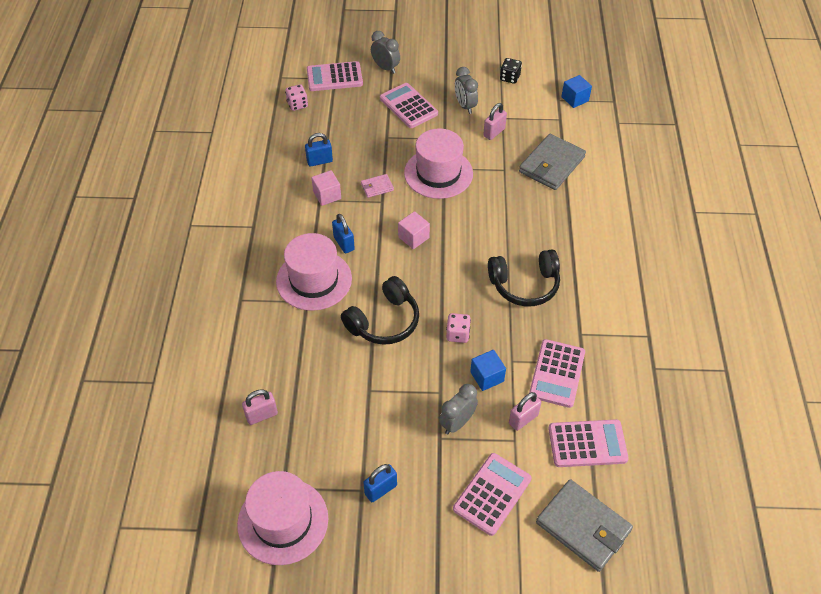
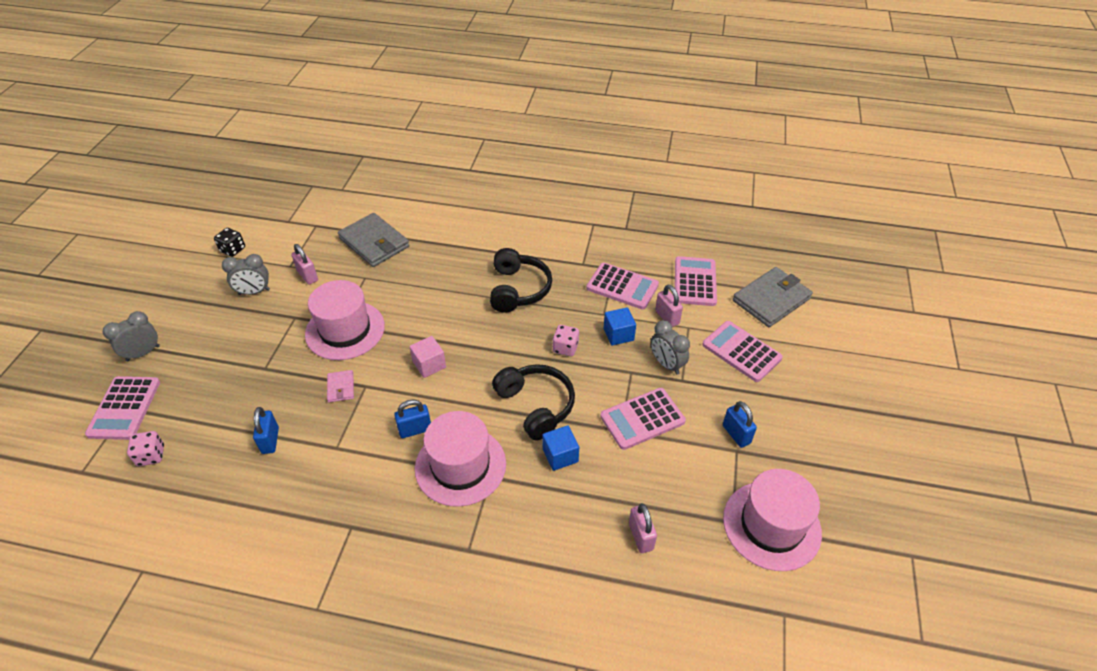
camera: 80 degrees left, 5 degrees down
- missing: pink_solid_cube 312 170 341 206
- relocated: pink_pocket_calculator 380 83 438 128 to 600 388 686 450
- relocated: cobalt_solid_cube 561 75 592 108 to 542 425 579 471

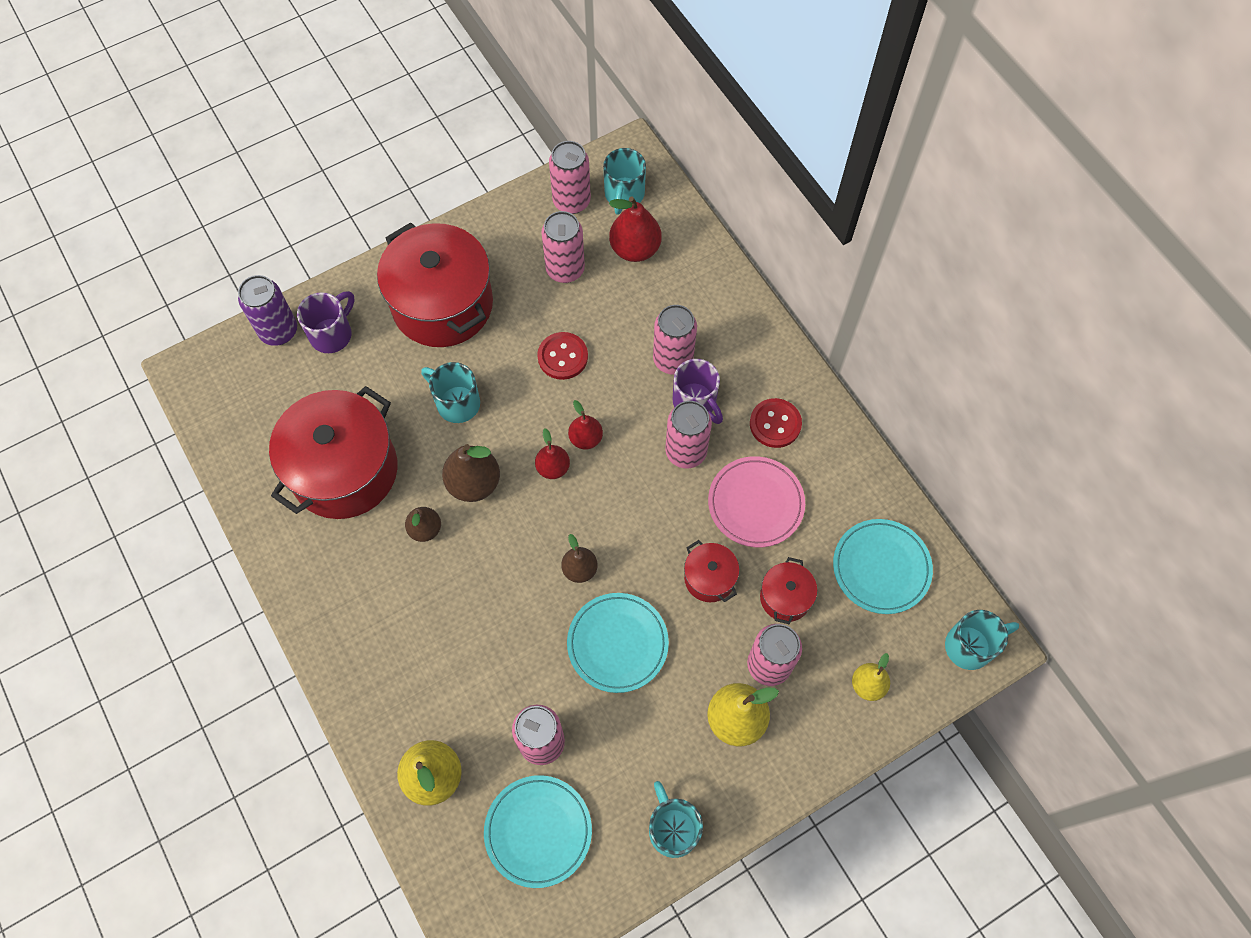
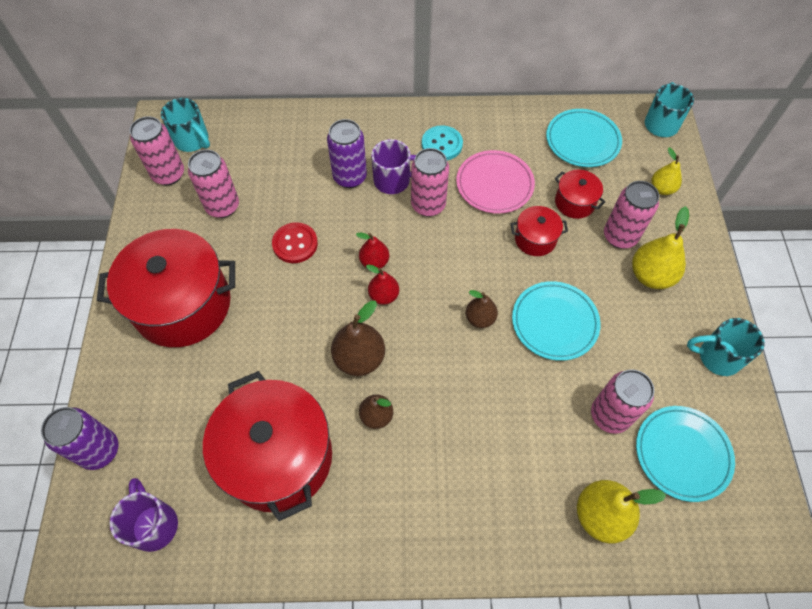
camera: 60 degrees left, 5 degrees down
- missing: turquoise_coffee_mug 421 362 480 423
- missing: red_pear 609 196 662 262
- relocated: royal_purple_coffee_mug 297 291 355 353 to 110 478 178 552
- colour: pink_can 653 305 697 375 to royal_purple_can 327 119 367 188
- colour: red_shirt_button 750 398 802 448 to turquoise_shirt_button 422 125 463 160

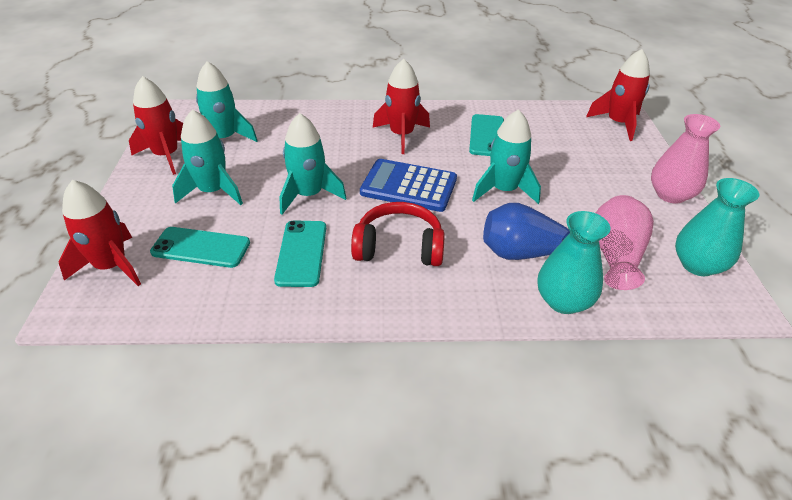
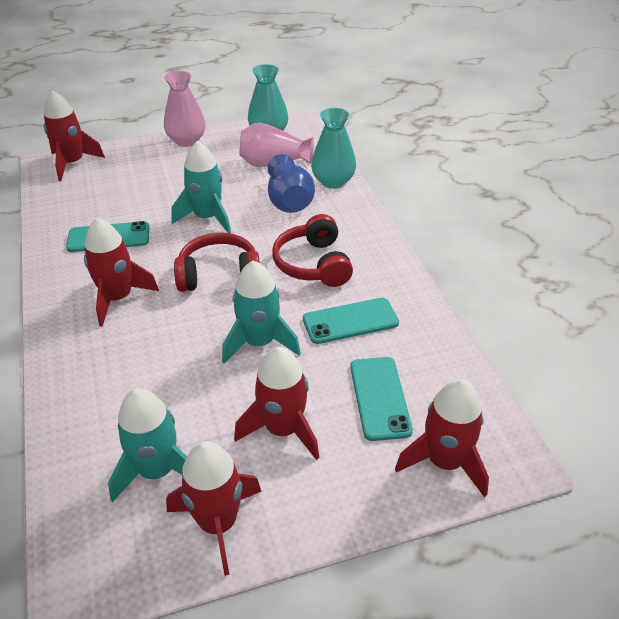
camera: 105 degrees left, 0 degrees up
- exchanged: cobalt_pocket_calculator 360 159 457 212 to red_headset 174 233 260 292
- colour: turquoise_toy_rocket 172 109 243 205 to red_toy_rocket 234 347 319 460

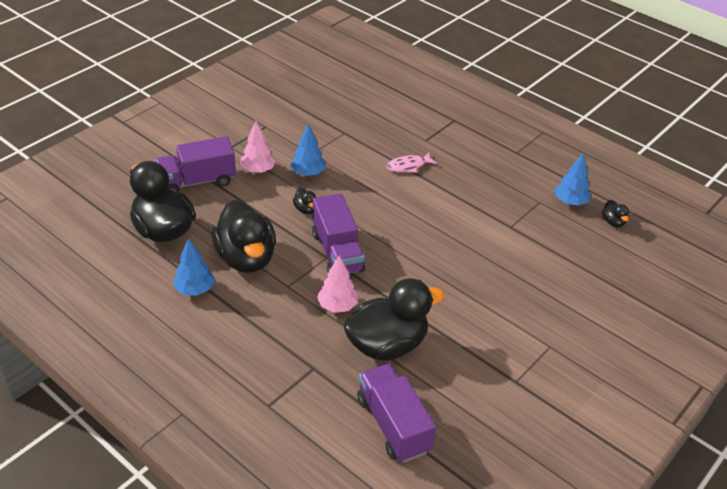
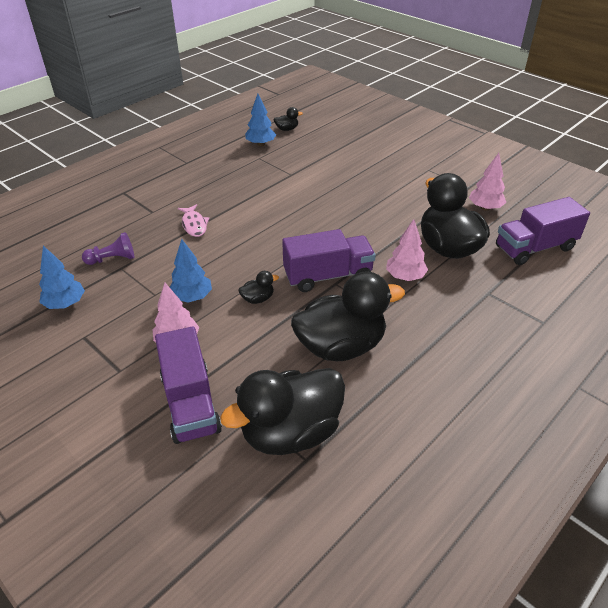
camera: 85 degrees left, 0 degrees up
- appeared: royal_purple_pawn 82 232 134 265
- appeared: pink_tree 469 153 506 211
- relocated: cobalt_tree 174 238 215 296 to 39 246 85 309

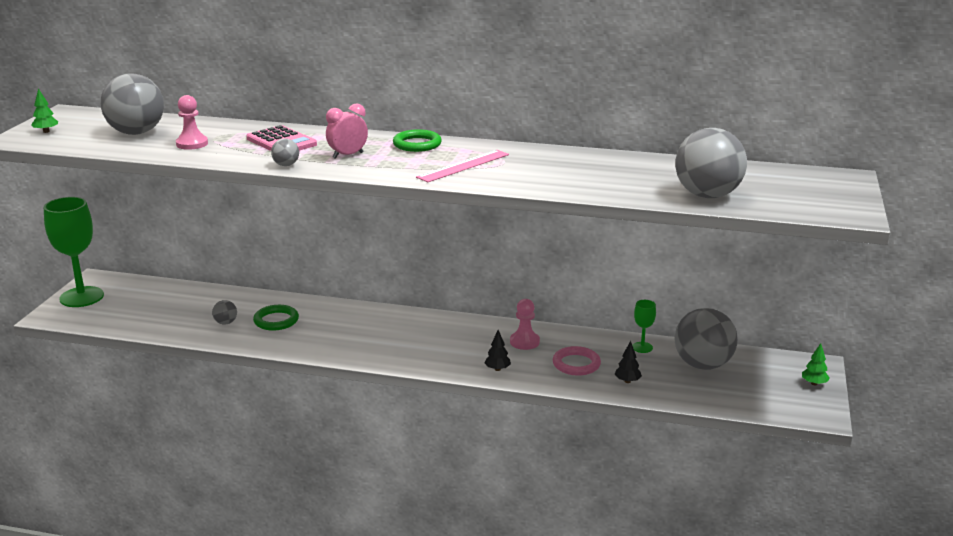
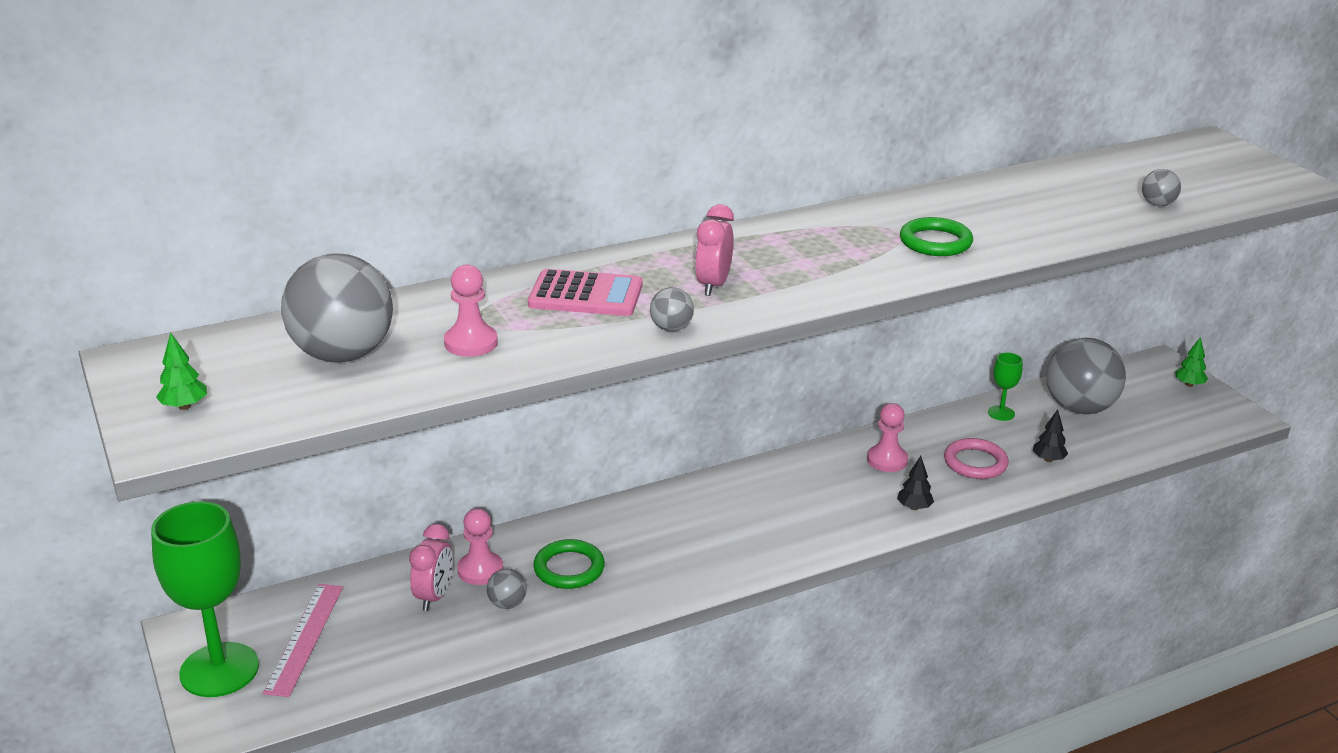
camera: 40 degrees left, 5 degrees up
- appeared: pink_alarm_clock 409 524 453 611
- appeared: pink_pawn 457 508 503 585
- relocated: emerald_hoop 393 129 442 152 to 900 217 973 256
- relocated: pink_ruler 416 150 509 182 to 263 584 343 697
- size: gray_play_ball 675 128 747 198 = 1142 169 1181 206 x0.43

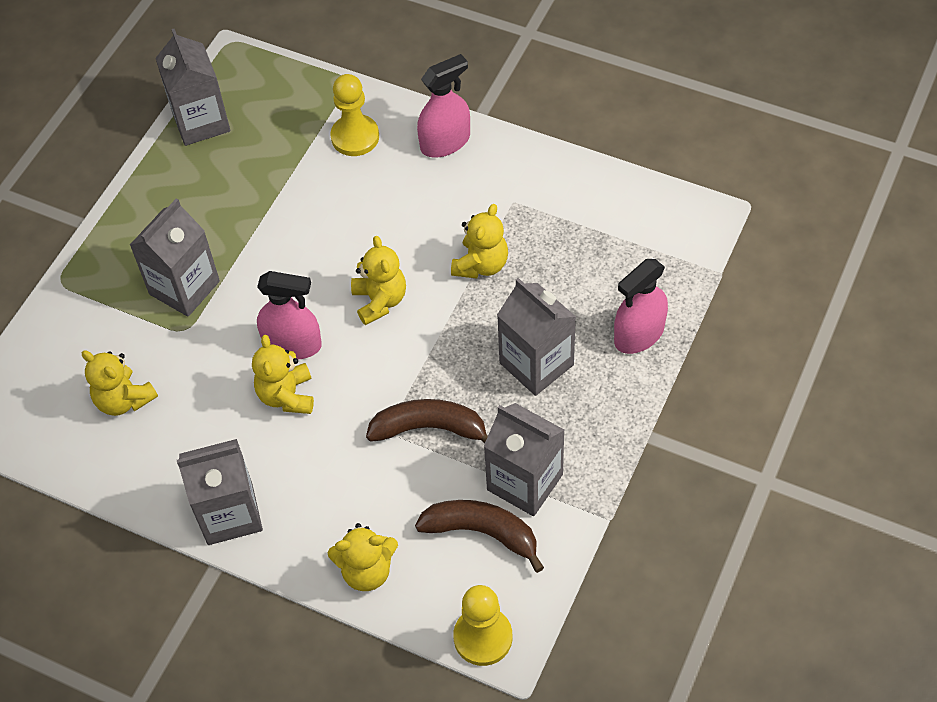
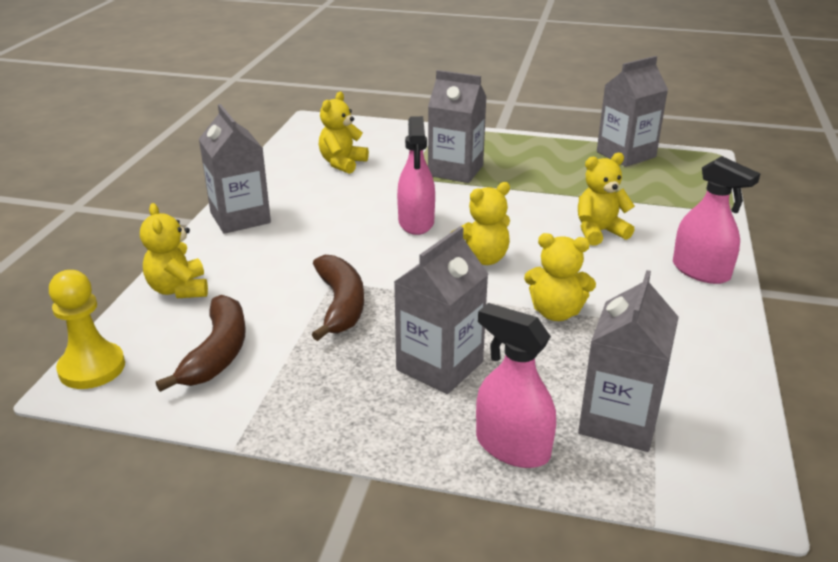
camera: 75 degrees right, 25 degrees down
- missing: yellow_pawn 330 74 379 156
- relocated: yellow_teddy_bear 252 335 314 414 to 578 153 635 246
- relocated: gray_carton 483 403 565 516 to 578 270 679 452

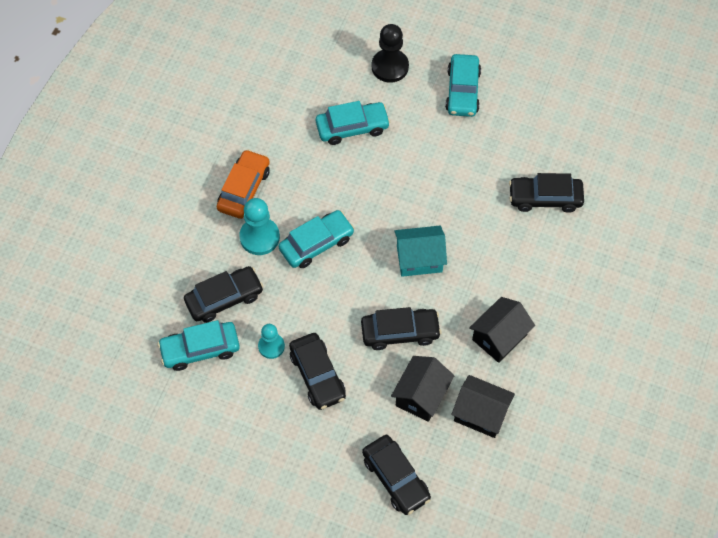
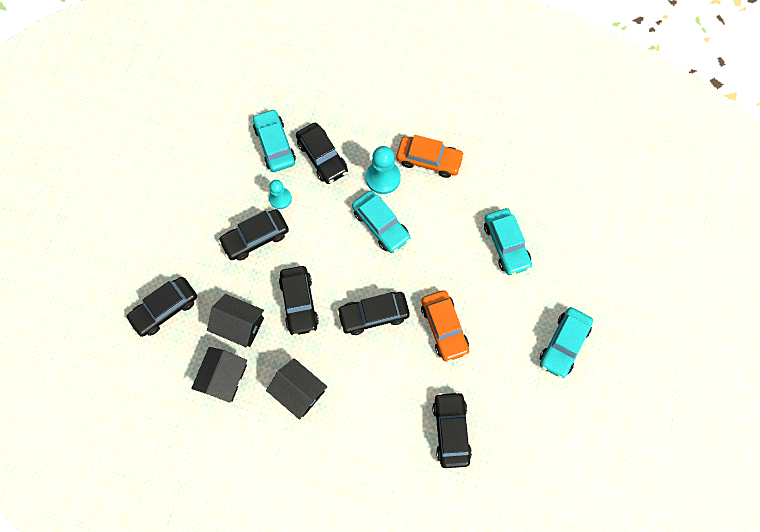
camera: 85 degrees right, 10 degrees up
- missing: ebony_pawn 372 24 409 83
- appeared: bright_orange_toy_car 421 290 469 362
- exchanged: turquoise_cottage 394 226 447 277 to ebony_toy_car 337 292 410 335
- spun: turquoise_toy_car 445 54 481 117 = 540 307 593 379 60 degrees counterclockwise

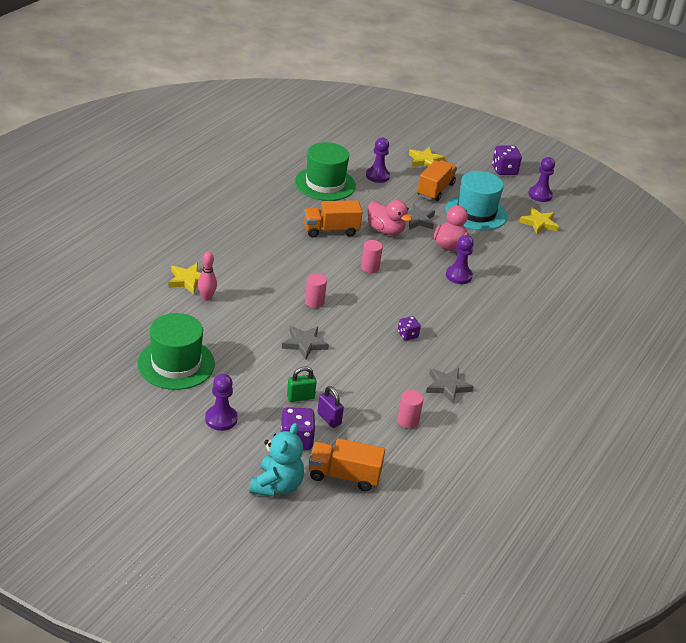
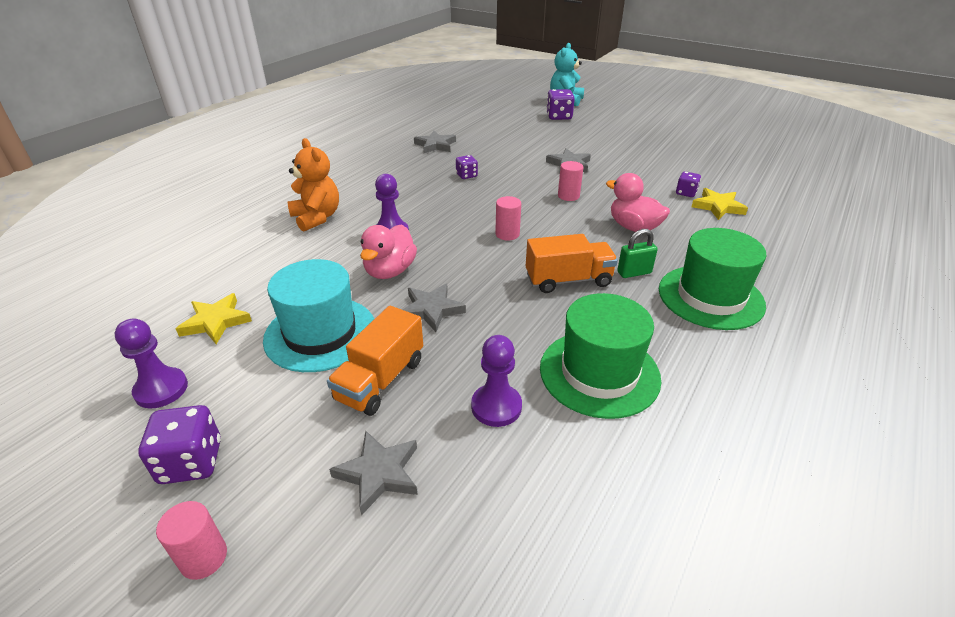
camera: 175 degrees left, 0 degrees up
- missing: royal_purple_pawn 205 374 238 431
- missing: bright_orange_toy_truck 309 438 385 491
- missing: royal_purple_padlock 317 386 344 428
- appeared: bright_orange_teddy_bear 288 138 339 232
- relocated: emerald_tall_hat 137 313 215 390 to 659 228 766 330
- relocated: emerald_padlock 287 366 317 402 to 617 229 658 278
- relocated: pink_rubber_duck 368 200 412 235 to 606 173 670 232
- relocated: pink_cylinder_shape 397 390 423 429 to 156 501 227 580
- exchanged: pink_tenpin 198 252 217 301 to royal_purple_die 676 171 701 197
- colour: yellow_five-pointed_star 409 147 445 167 to gray_five-pointed_star 329 431 418 516

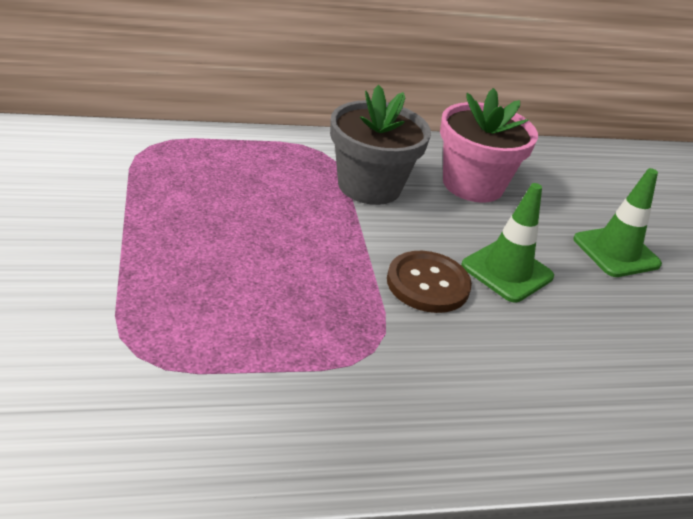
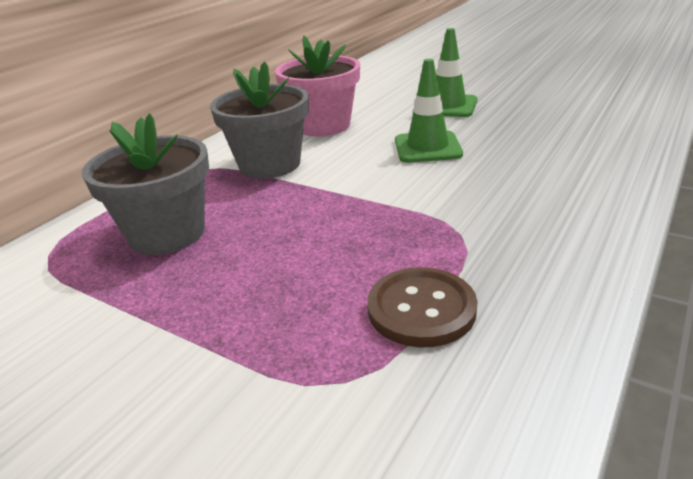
camera: 40 degrees left, 5 degrees down
- appeared: gray_potted_plant 82 113 209 255
- relocated: russet_shirt_button 387 251 472 313 to 367 267 477 347

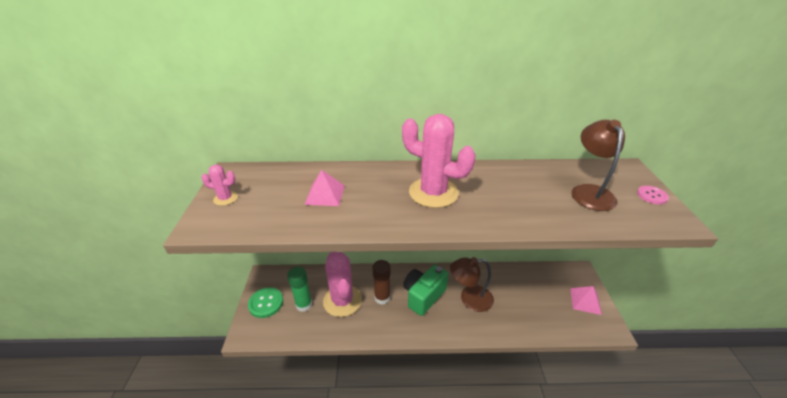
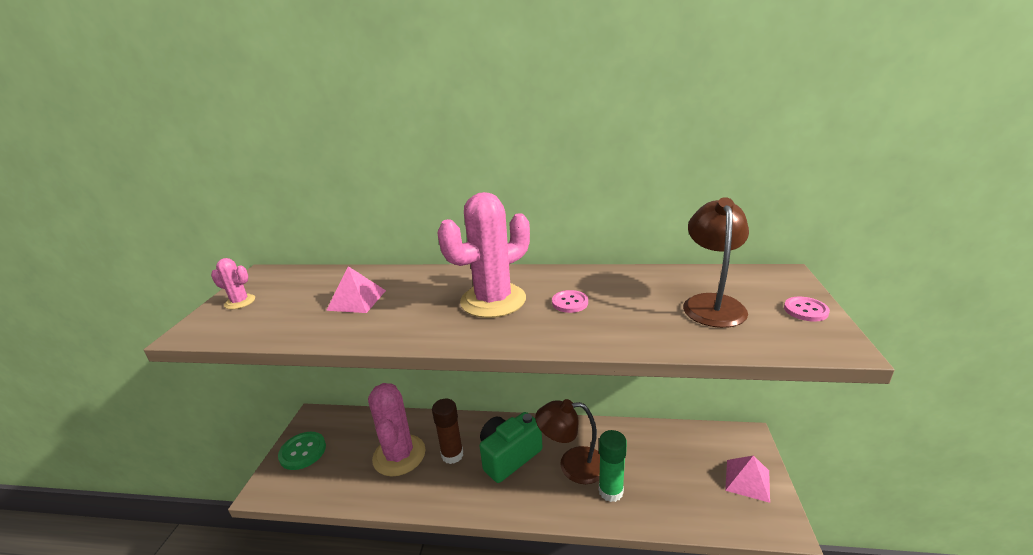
camera: 10 degrees right, 10 degrees down
- appeared: pink_shirt_button 552 290 588 313
- relocated: emerald_glue 287 267 312 312 to 599 430 627 502
- spun: pink_prickly_plant 402 114 476 208 = 437 192 530 318 75 degrees counterclockwise

